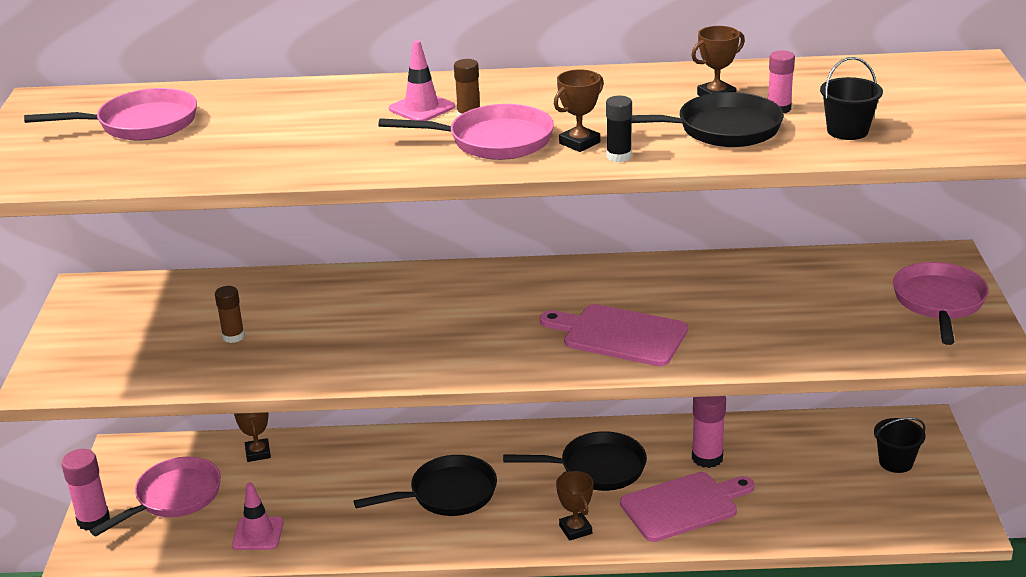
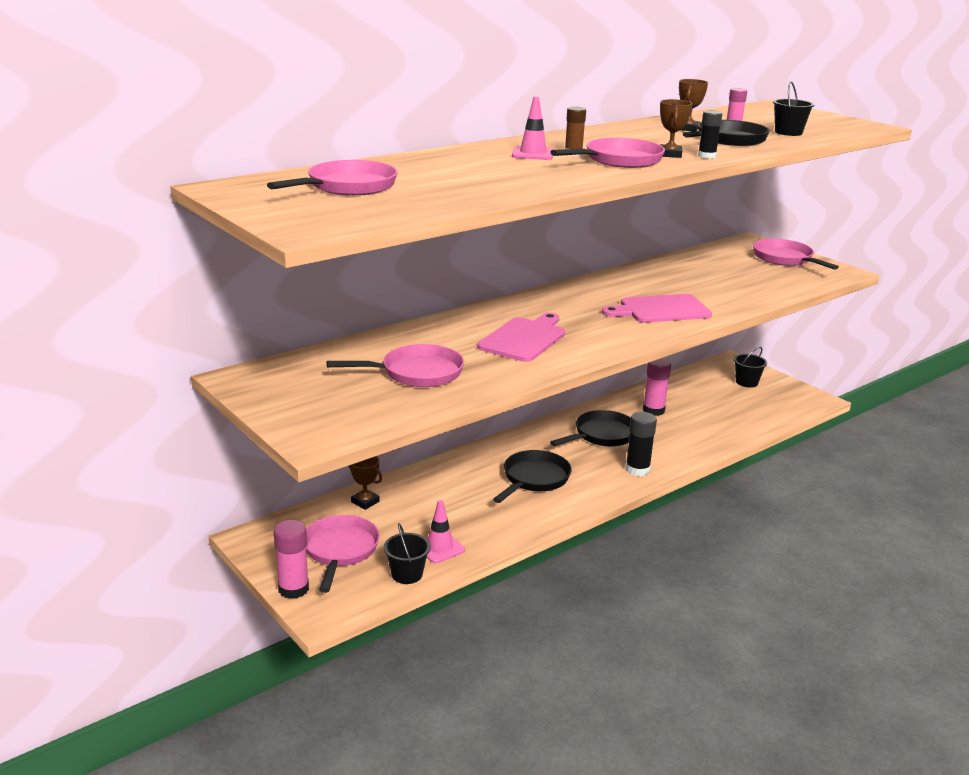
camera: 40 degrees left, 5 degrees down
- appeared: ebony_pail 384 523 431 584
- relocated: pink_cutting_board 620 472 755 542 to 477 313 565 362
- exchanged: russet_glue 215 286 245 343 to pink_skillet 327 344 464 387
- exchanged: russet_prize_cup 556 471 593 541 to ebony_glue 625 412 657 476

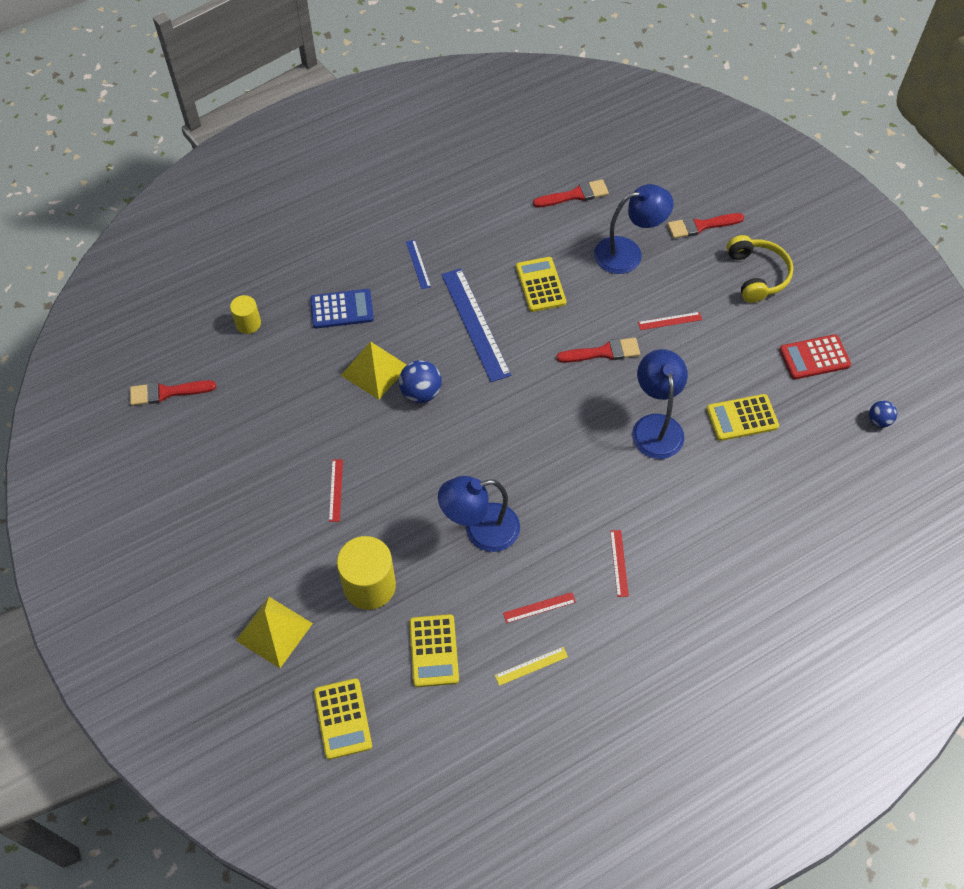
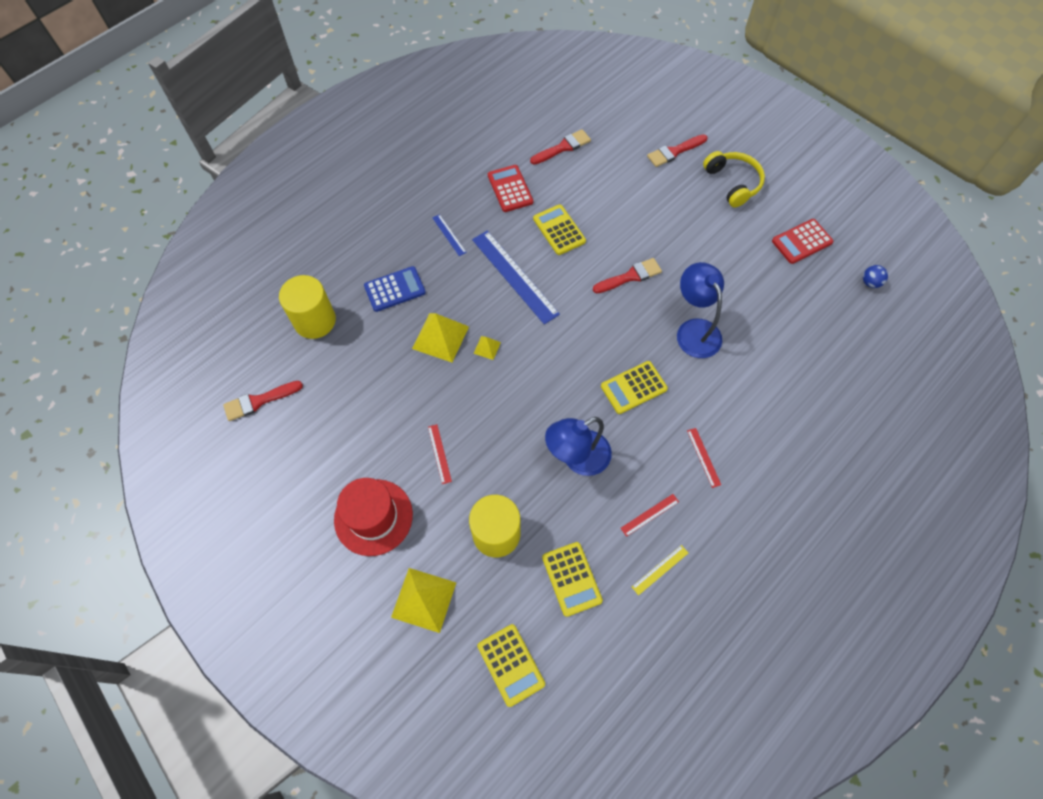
camera: 15 degrees left, 5 degrees up
- missing: cobalt_lamp 594 184 673 274
- missing: red_ruler 638 312 702 330
- appeared: red_tall_hat 334 478 413 556
- appeared: red_pocket_calculator 488 165 533 212
- relocated: yellow_pocket_calculator 706 394 779 441 to 601 361 668 414
- exchanged: cobalt_play_ball 399 360 442 403 to yellow_solid_pyramid 473 336 501 360
- size: yellow_cylinder_shape 230 295 261 334 = 279 275 336 339 x1.82

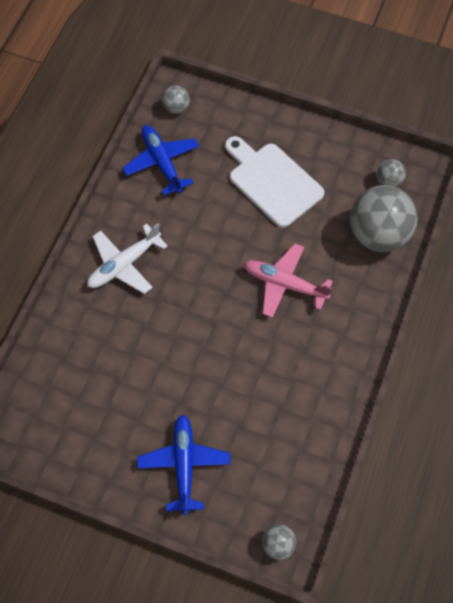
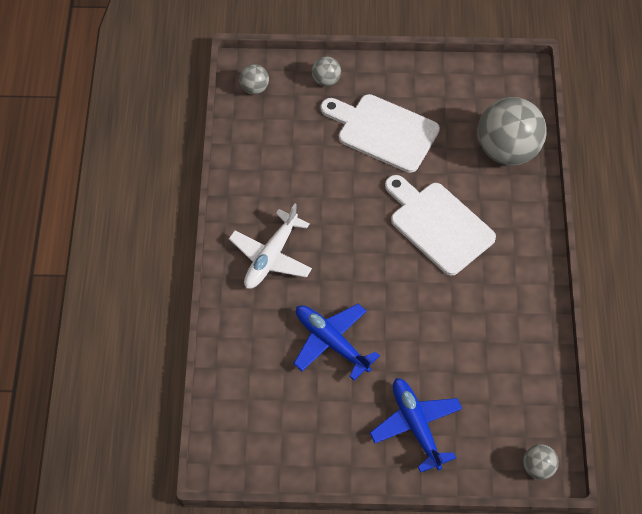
camera: 20 degrees left, 5 degrees down
- relocated: cobalt_aeroplane 123 125 199 195 to 294 304 380 380
- relocated: gray_play_ball 377 159 406 187 to 312 57 341 86
- exchanged: pink_aeroplane 244 244 333 318 to snow-white_cutting_board 385 175 496 276

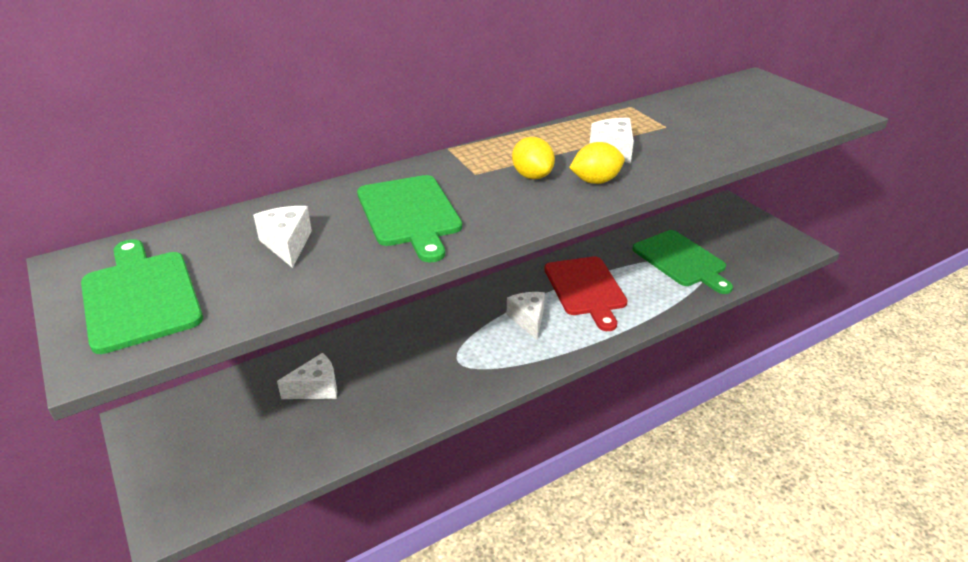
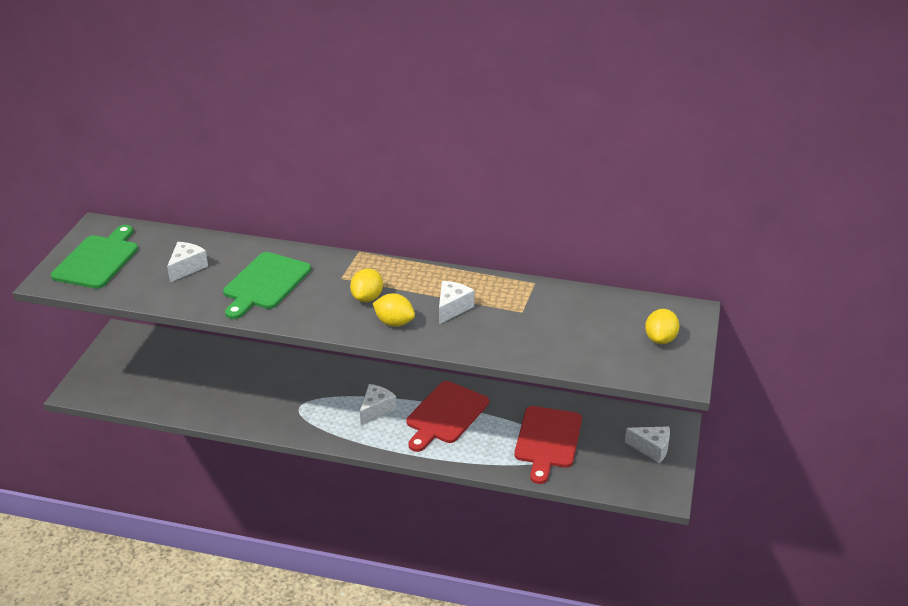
camera: 45 degrees right, 0 degrees up
- appeared: yellow_lemon 645 309 679 344
- relocated: snow-white_cheese_wedge 277 353 337 399 to 625 426 670 463
- colour: emerald_cutting_board 632 230 733 294 to red_cutting_board 514 406 582 484

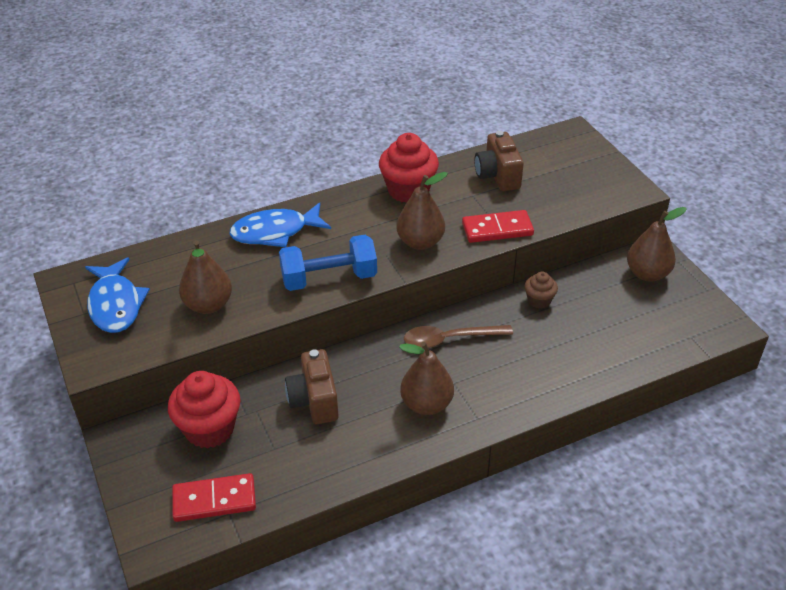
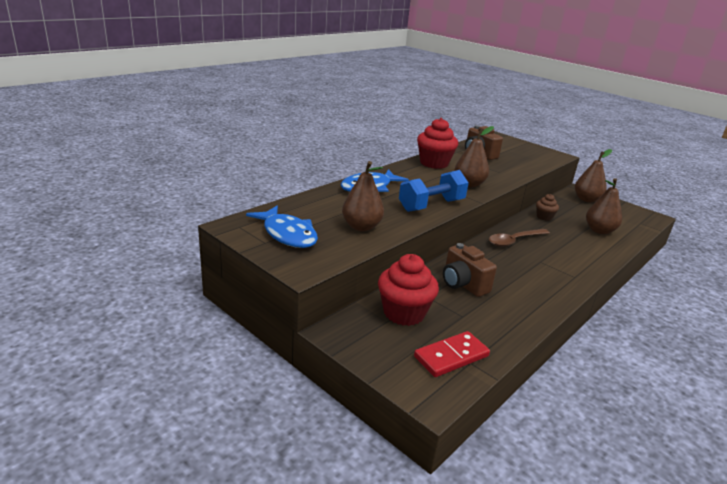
camera: 25 degrees left, 15 degrees down
- missing: red_domino_piece 462 210 534 243
- relocated: russet_pear 399 342 454 415 to 586 178 622 234

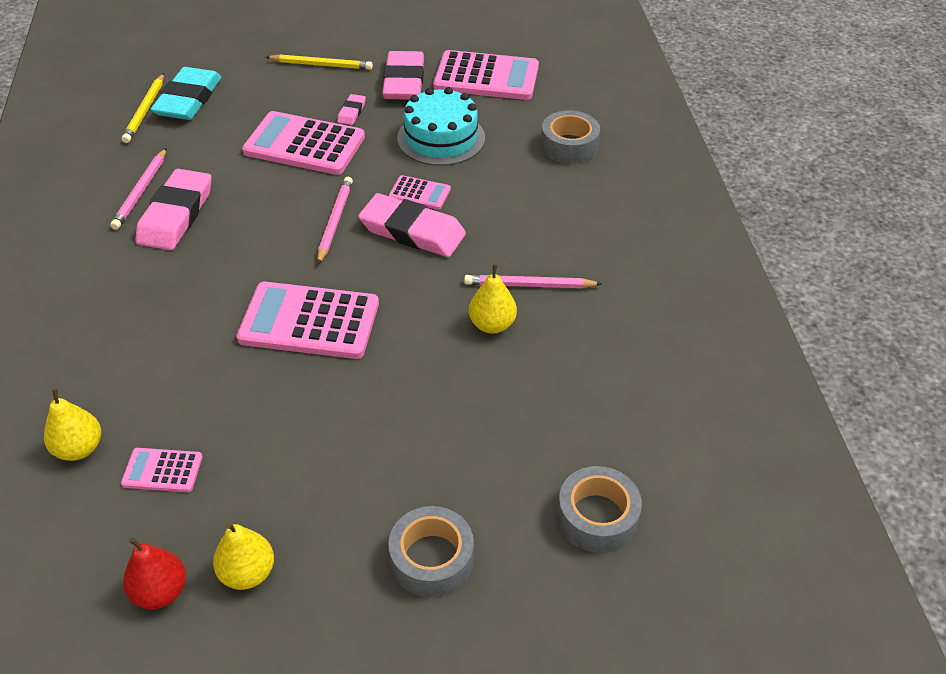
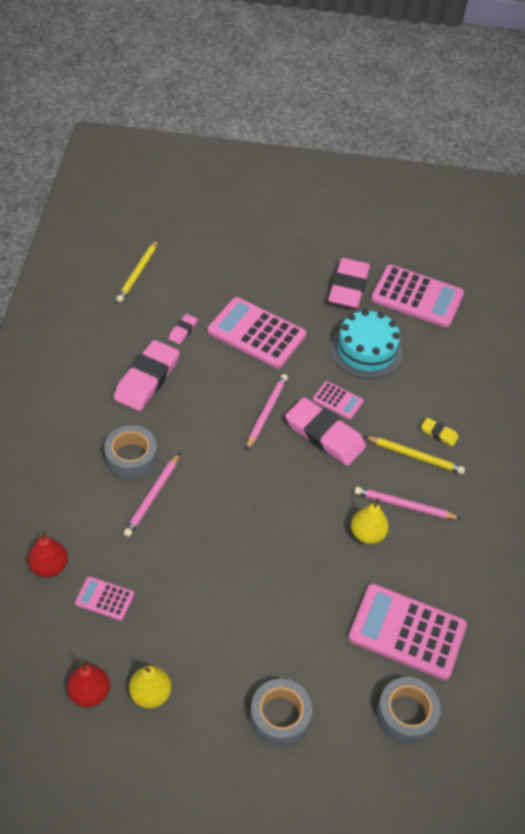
camera: 10 degrees right, 5 degrees up
- missing: turquoise_gum_eraser 150 67 222 120
- appeared: yellow_gum_eraser 421 418 459 446
- relocated: pink_wooden_pencil 110 148 166 230 to 123 453 180 537
- relocated: pink_pocket_calculator 236 282 379 359 to 348 584 467 680
- relocated: yellow_wooden_pencil 266 54 373 70 to 364 436 465 474
- relocated: pink_gum_eraser 337 94 366 125 to 168 314 198 344
- relocated: gray_tape 541 110 600 164 to 104 425 157 479
- colour: yellow_pear 44 388 101 461 to red_pear 28 530 68 577

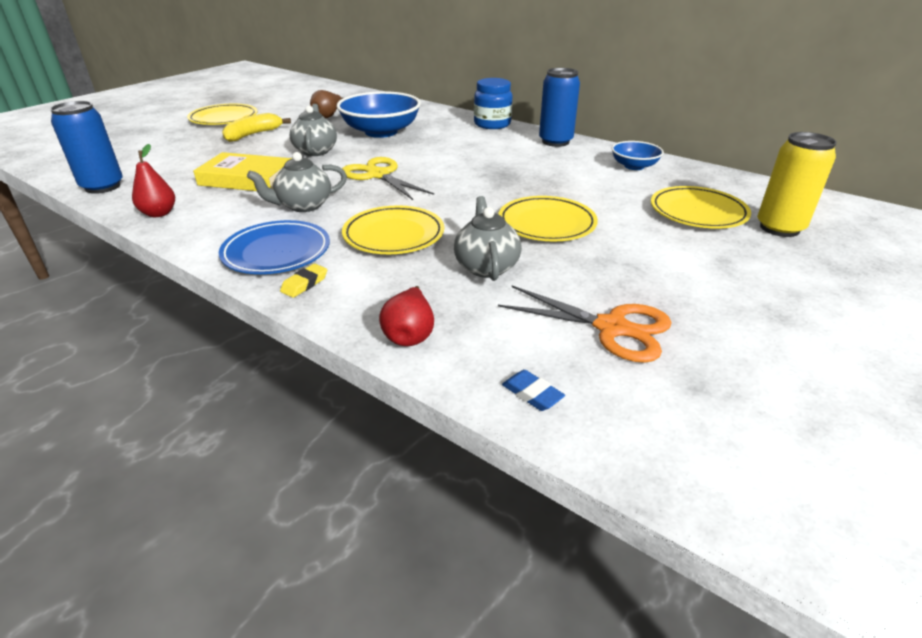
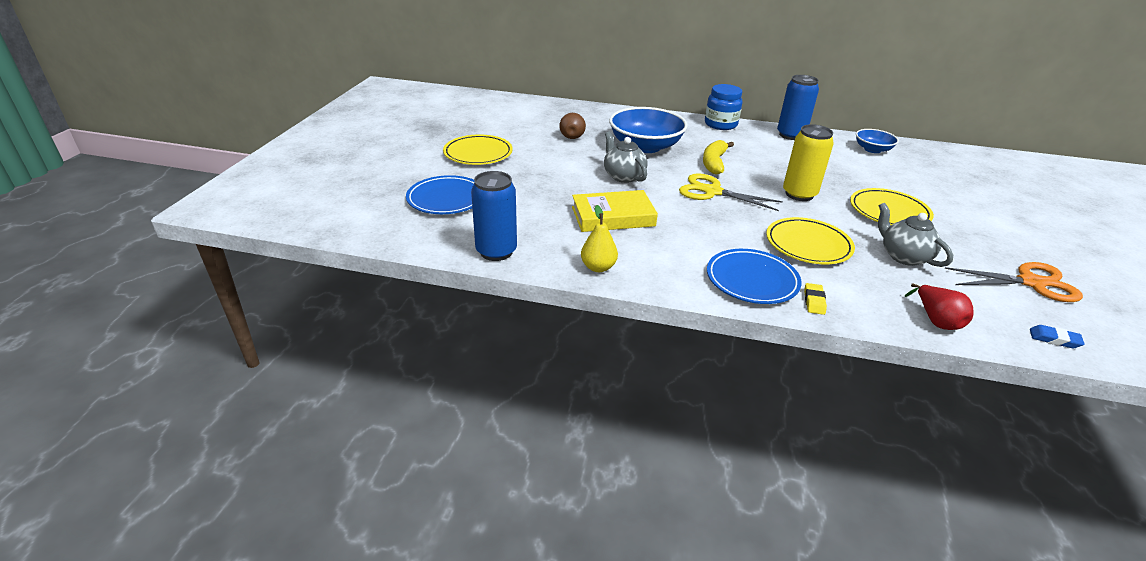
camera: 25 degrees left, 0 degrees up
- missing: gray_china_teapot 247 152 347 212
- missing: yellow_dinner_plate 651 186 751 229
- appeared: cobalt_dinner_plate 406 175 475 214
- relocated: yellow_banana_fruit 222 113 291 142 to 703 140 734 175
- relocated: yellow_can 757 132 837 237 to 783 124 834 201
- colour: red_pear 132 144 175 217 to yellow_pear 581 205 618 272

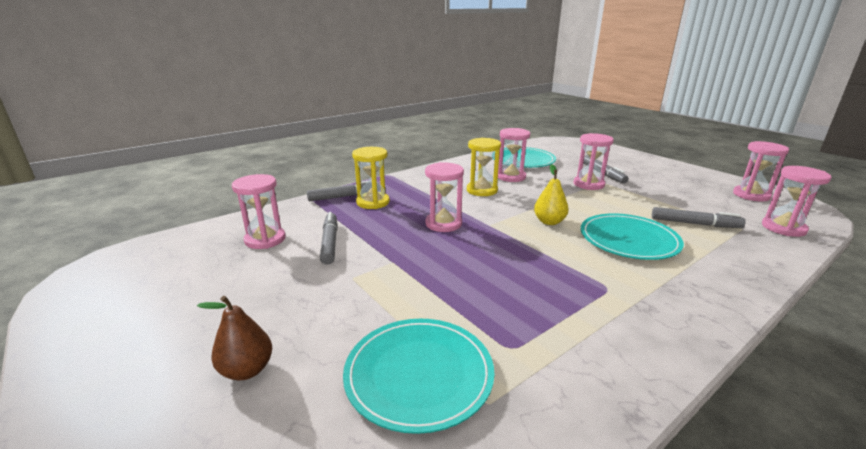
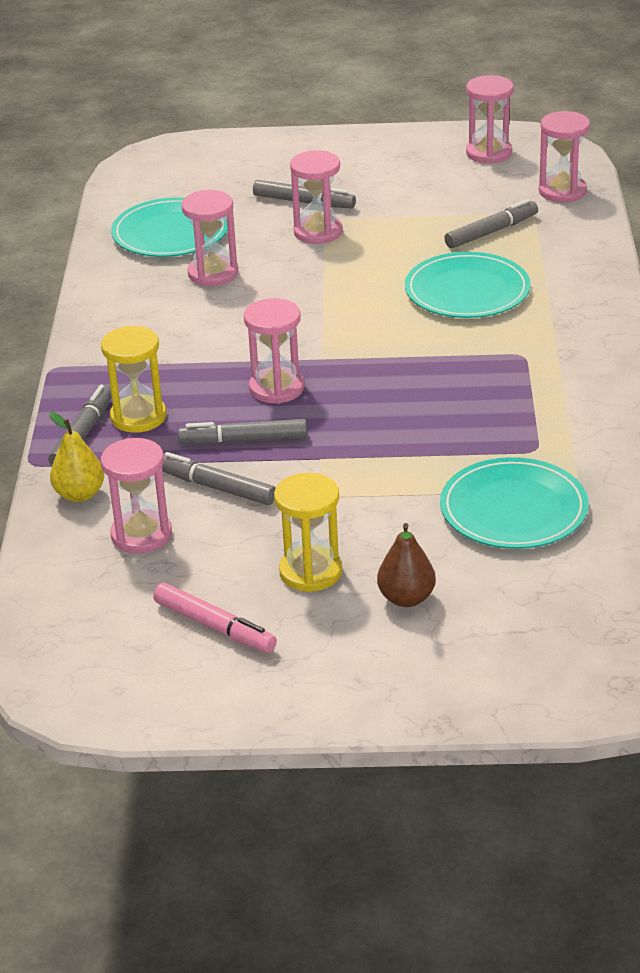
camera: 50 degrees left, 10 degrees up
- appeared: pink_felt_pen 153 583 277 653
- appeared: gray_felt_pen 178 419 307 444
- relocated: yellow_sand_timer 467 138 501 196 to 274 473 342 592
- relocated: yellow_pear 534 164 569 225 to 49 412 104 502

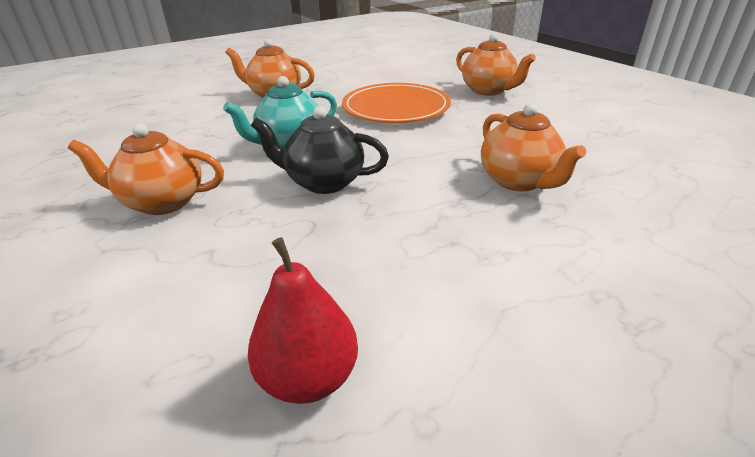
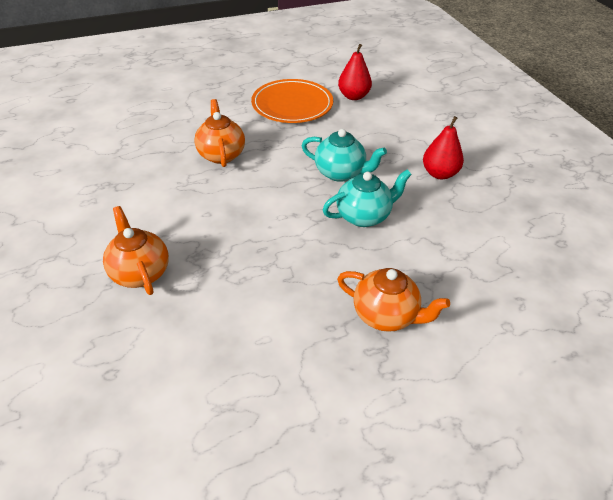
camera: 170 degrees left, 10 degrees up
- relocated: bright_orange_dinner_plate 342 83 451 123 to 251 79 333 123
- exchanged: bright_orange_china_teapot 68 124 224 215 to red_pear 423 116 464 179
- colour: ebony_china_teapot 251 106 389 194 to turquoise_china_teapot 301 129 387 182

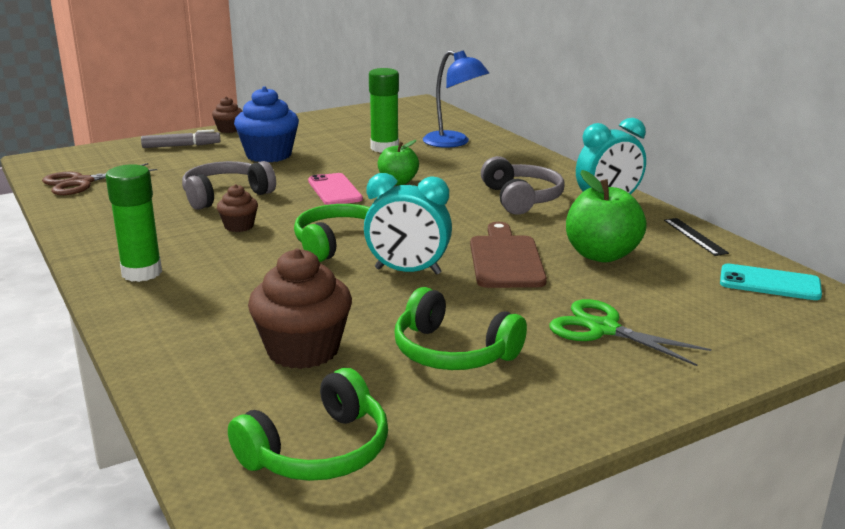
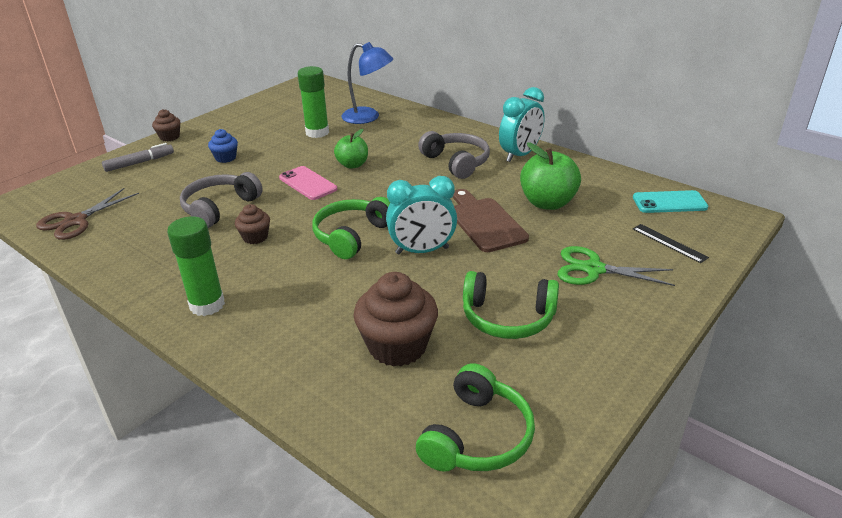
camera: 20 degrees left, 10 degrees up
- relocated: ebony_ruler 664 218 729 256 to 633 224 709 263
- size: cobalt_muffin 234 86 299 162 = 208 129 238 163 x0.53

